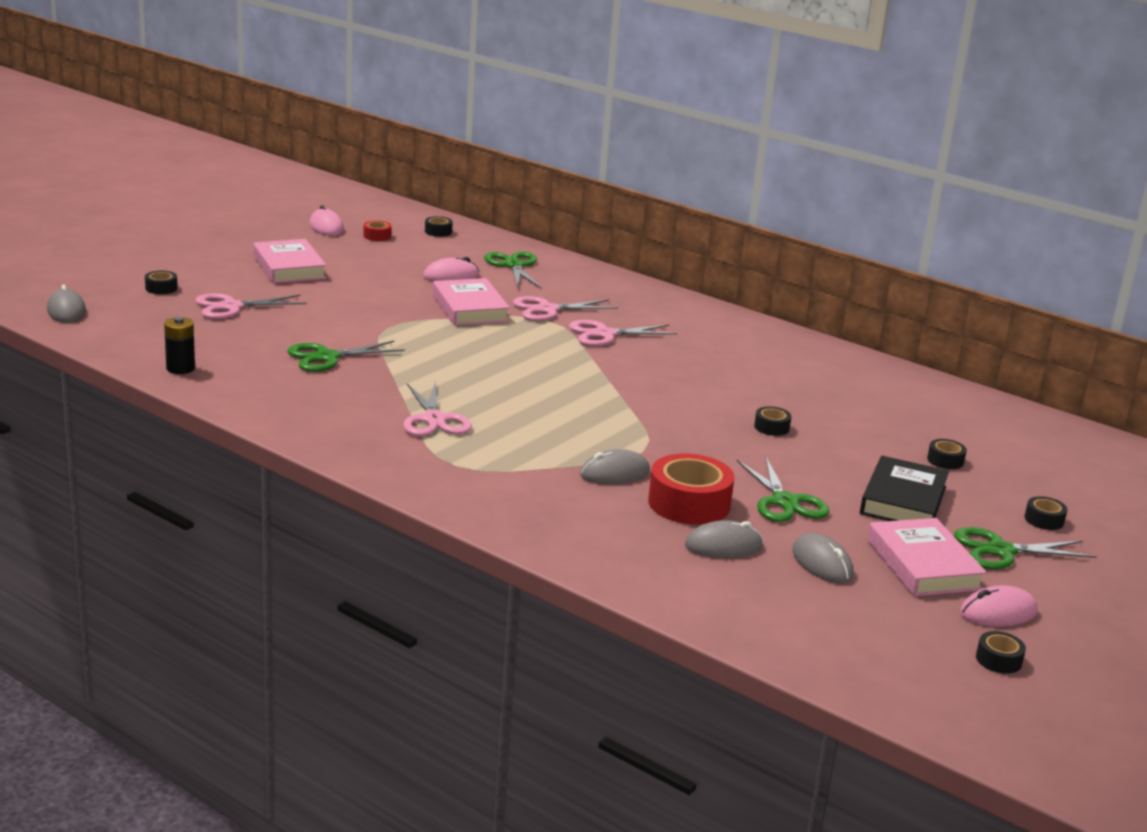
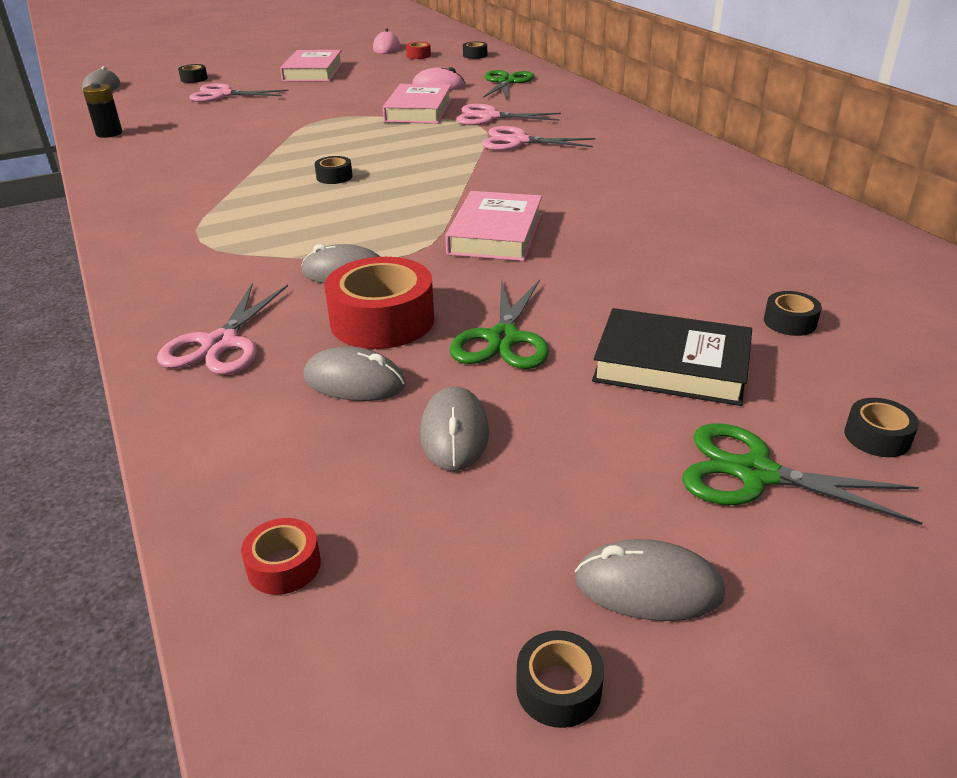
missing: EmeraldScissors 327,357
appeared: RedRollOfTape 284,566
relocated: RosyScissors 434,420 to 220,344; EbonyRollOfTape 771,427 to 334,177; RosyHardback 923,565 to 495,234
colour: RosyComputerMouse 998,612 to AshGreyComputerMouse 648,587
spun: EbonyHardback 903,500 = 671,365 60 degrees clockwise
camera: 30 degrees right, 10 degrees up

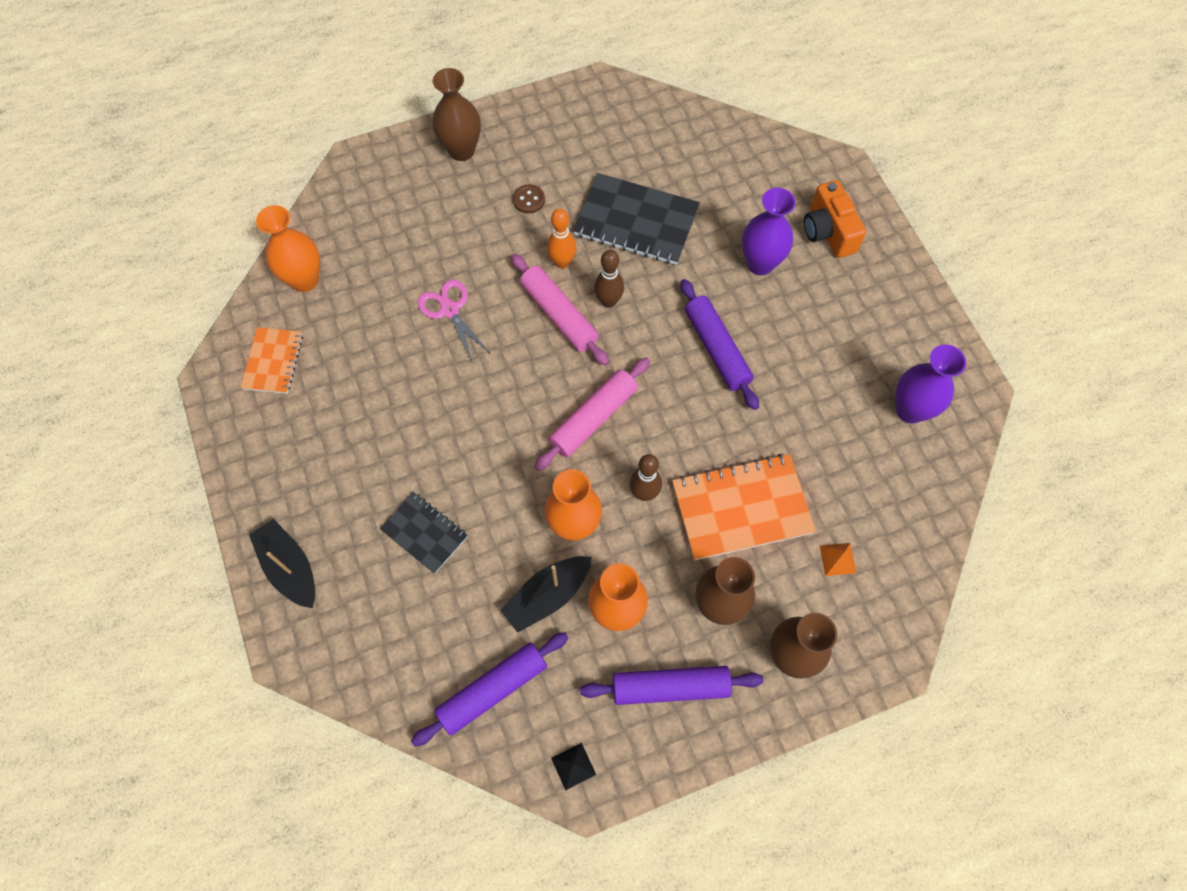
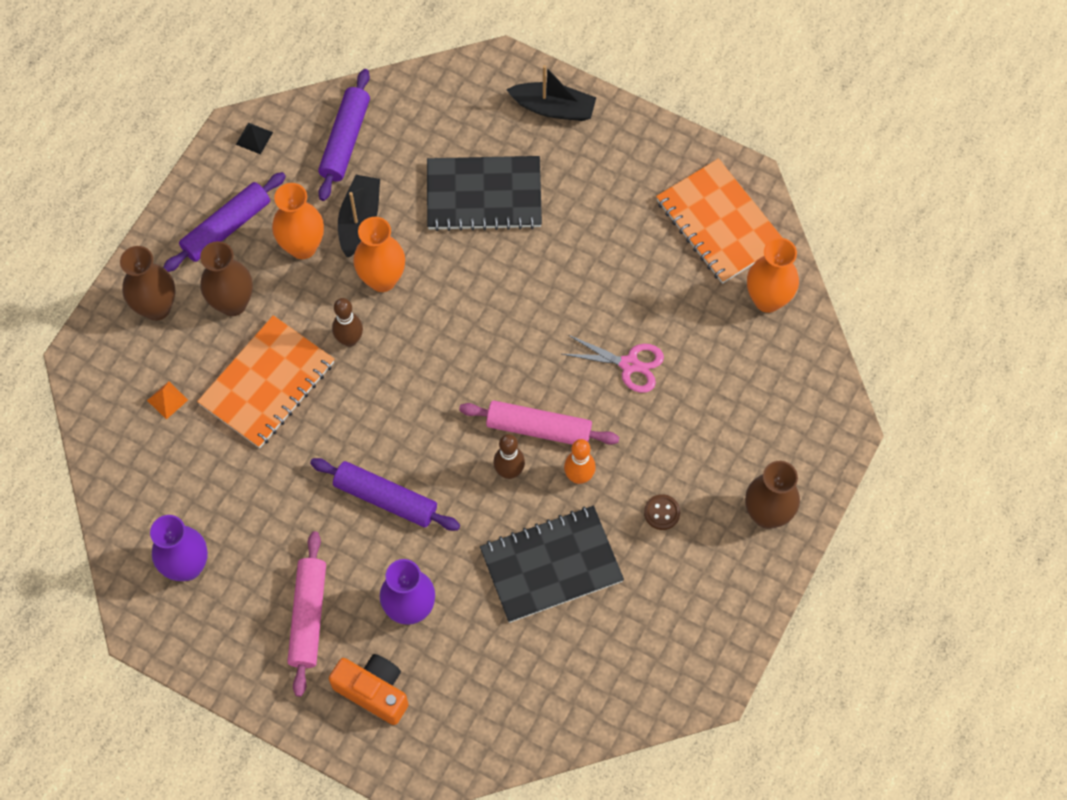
relocated: RosyRollingPin 593,418 to 308,616
size: EbonyNotebook 424,533 = 484,195 x1.70; OrangeNotebook 273,361 = 719,223 x1.70
camera: 140 degrees right, 0 degrees up

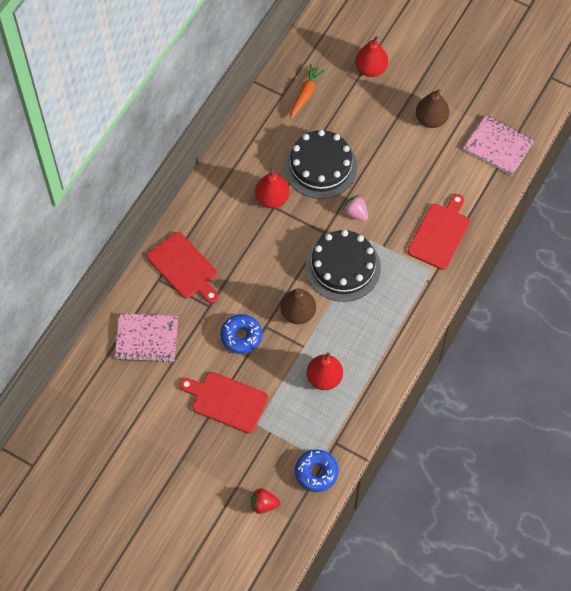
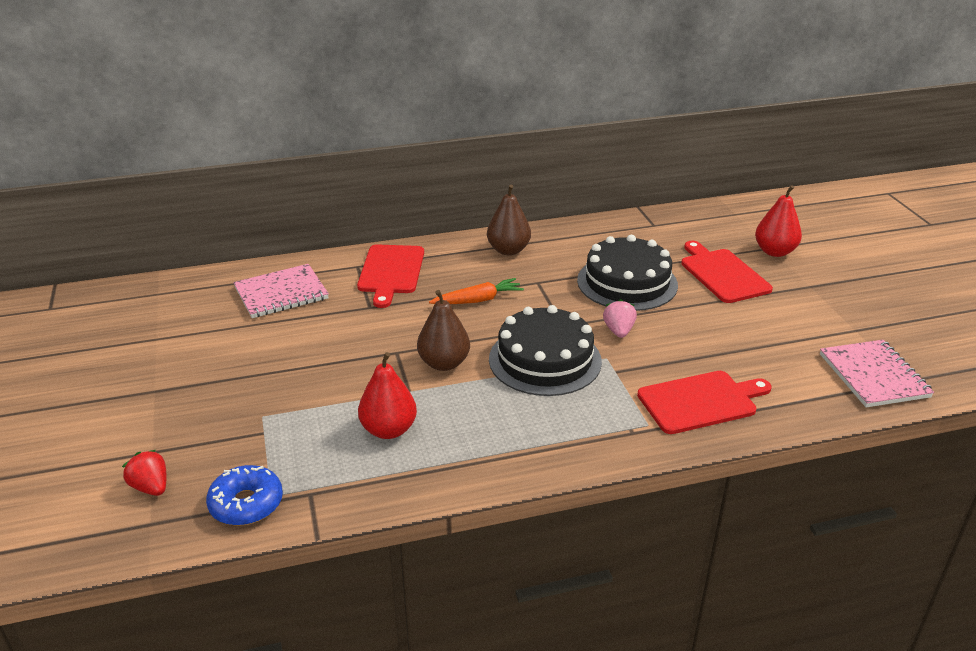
missing: BlueDonut 241,336; RedPearFruit 272,199
relocated: OrangeRootVegetable 305,95 to 477,300; BrownPearFruit 431,119 to 508,250; RedChoppingBoard 226,401 to 722,274
spun: RosyNotebook 147,338 = 281,293 75 degrees counterclockwise
camera: 45 degrees right, 30 degrees down

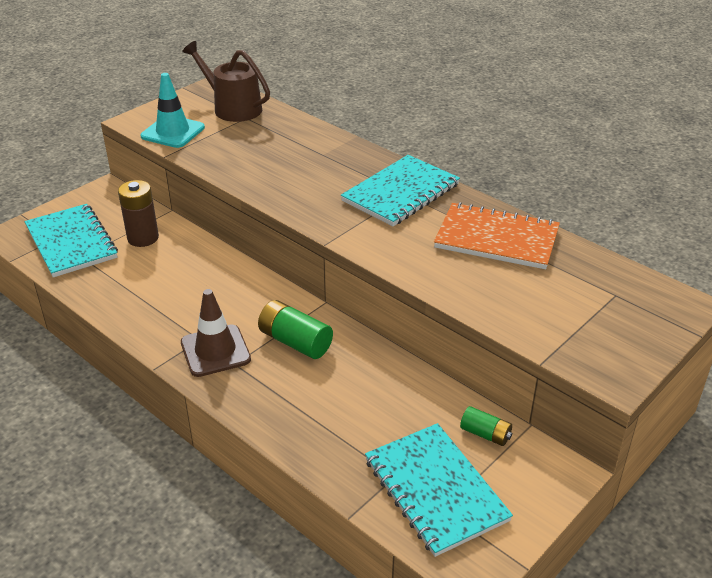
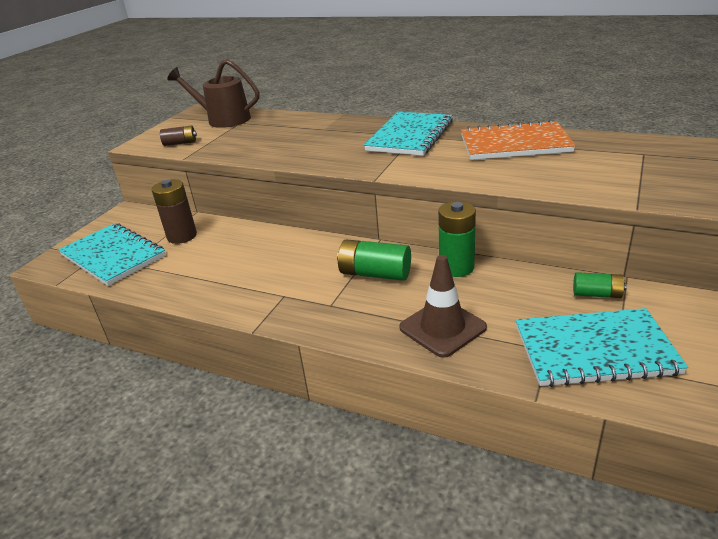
appeared: EmeraldPowerCell 456,267
relocated: BrownTrafficCone 215,351 to 442,328
exchanged: TealTrafficCone 173,132 to BrownPowerCell 180,143
spun: TealNotebook 435,490 = 594,350 45 degrees counterclockwise
camera: 15 degrees left, 5 degrees down

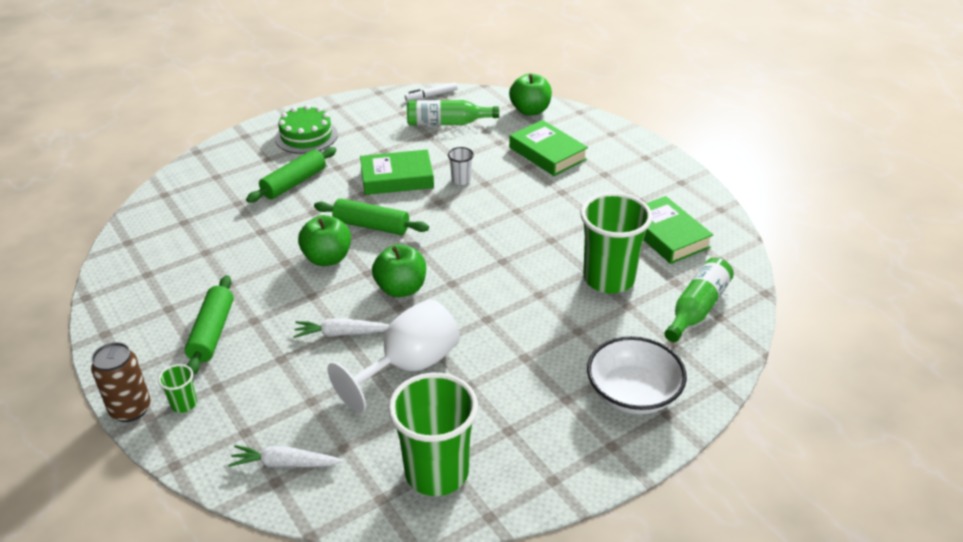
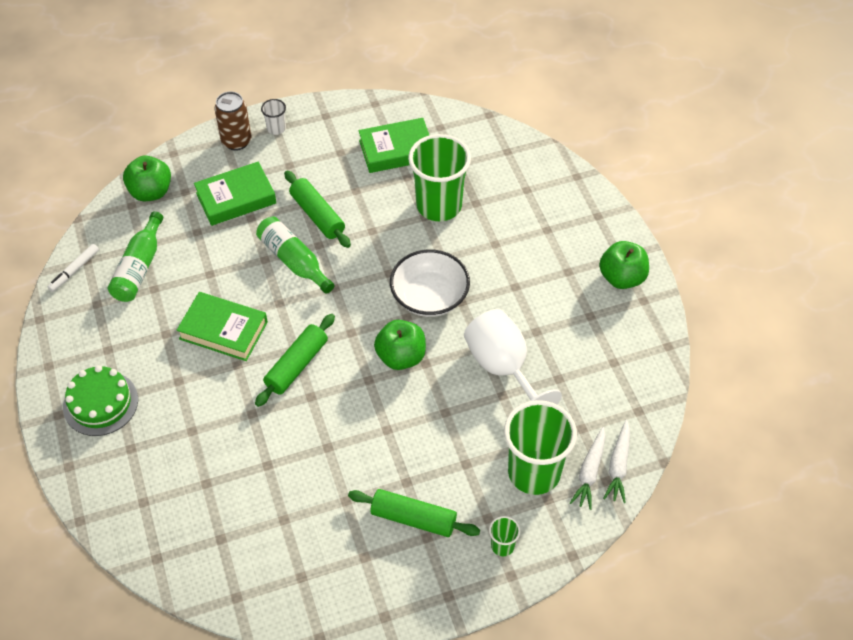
relocated: BrownTin 130,409 to 236,141; EmeraldBottle 697,308 to 294,261; PureWhiteBeaker 461,180 to 276,128; EmeraldRollingPin 294,183 to 317,215; PureWhiteBowl 633,393 to 429,297; EmeraldBeaker 436,472 to 534,472; EmeraldAppleFruit 327,258 to 622,278; PureWhiteRootVegetable 341,333 to 618,466
spun: PureWhiteMarkerPen 431,96 = 74,270 45 degrees clockwise; EmeraldHardback 397,178 = 223,330 75 degrees counterclockwise
camera: 75 degrees left, 15 degrees up

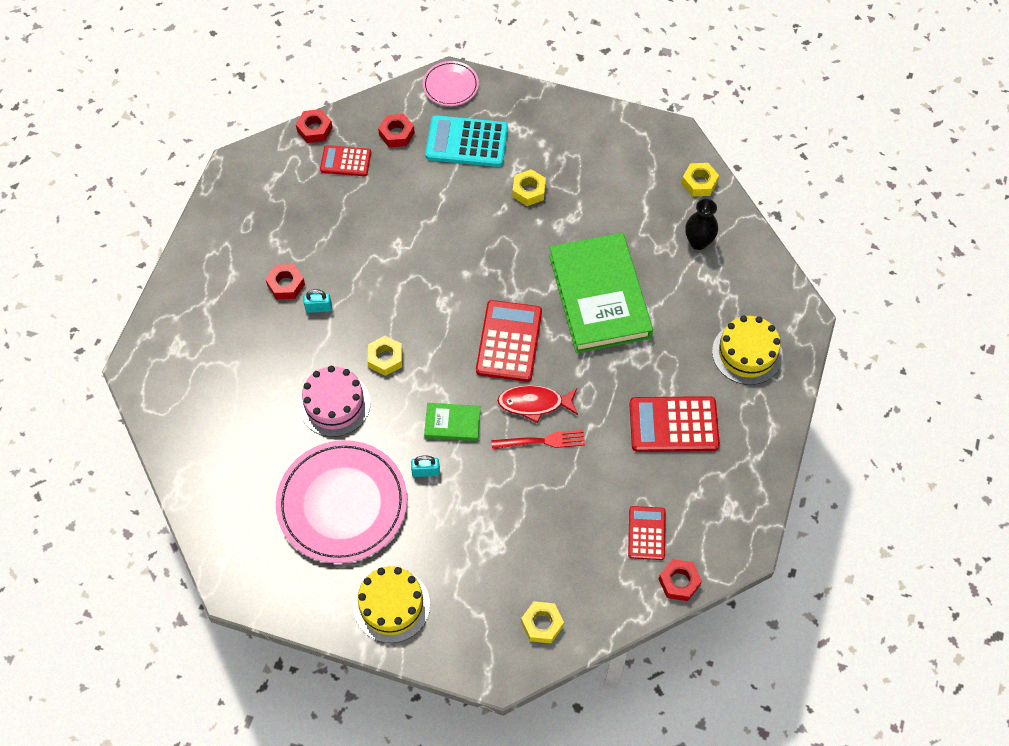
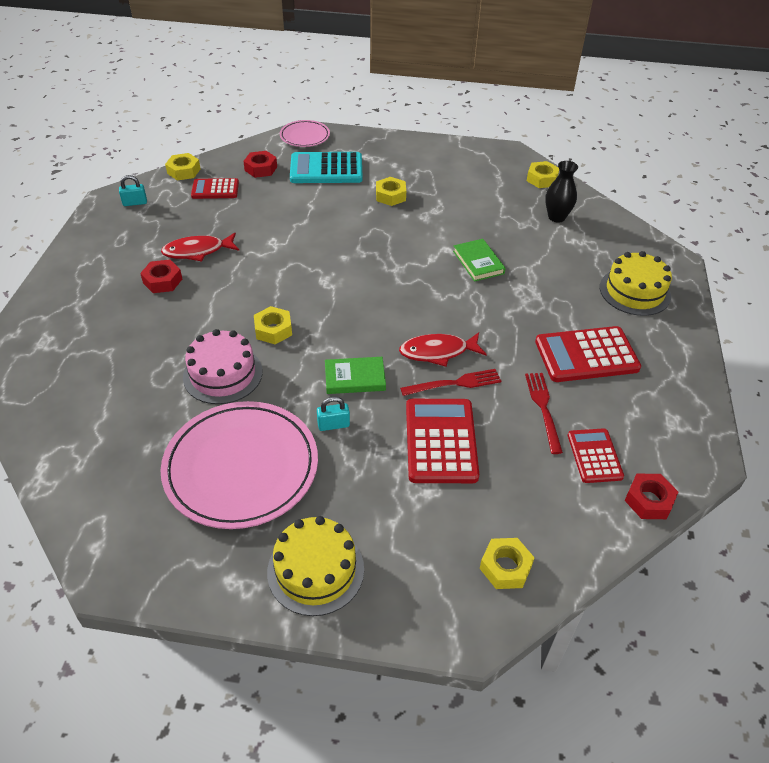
appeared: RedFish 197,251; RedFork 543,408
relocated: TealSmallLock 318,308 to 135,203; RedPocketCalculator 509,341 to 440,441
colour: RedHexagonNut 314,129 to YellowHexagonNut 184,171
size: EmeraldHardback 599,296 = 478,262 x0.44
camera: 10 degrees left, 15 degrees down

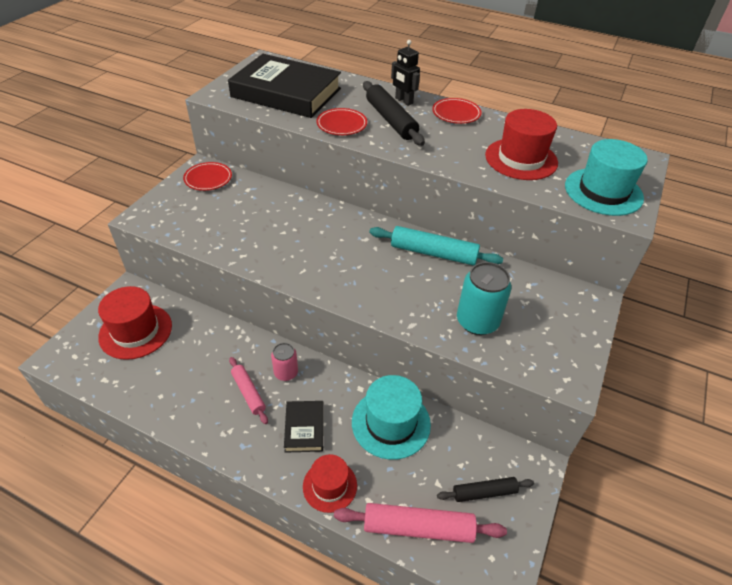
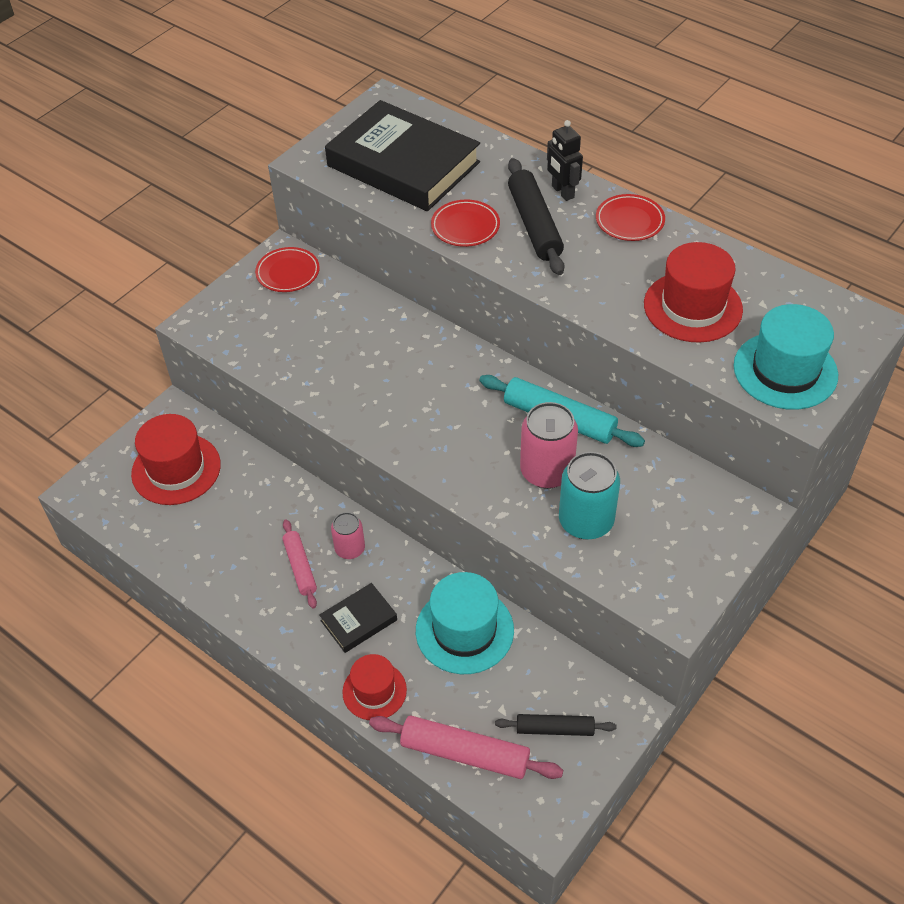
appeared: RosyTin 546,471
spun: EbonyHardback 304,428 = 359,620 45 degrees clockwise
camera: 15 degrees right, 5 degrees up

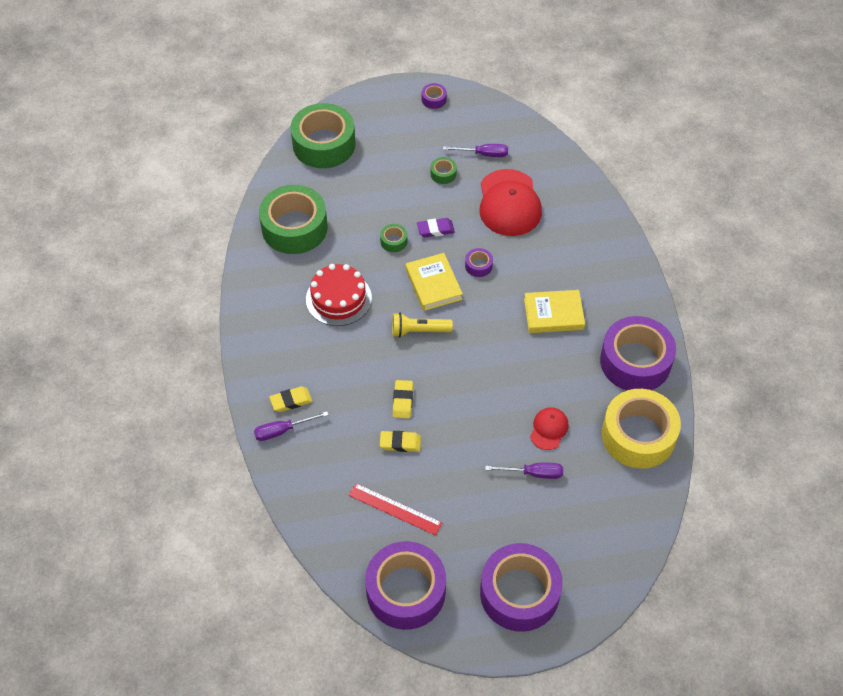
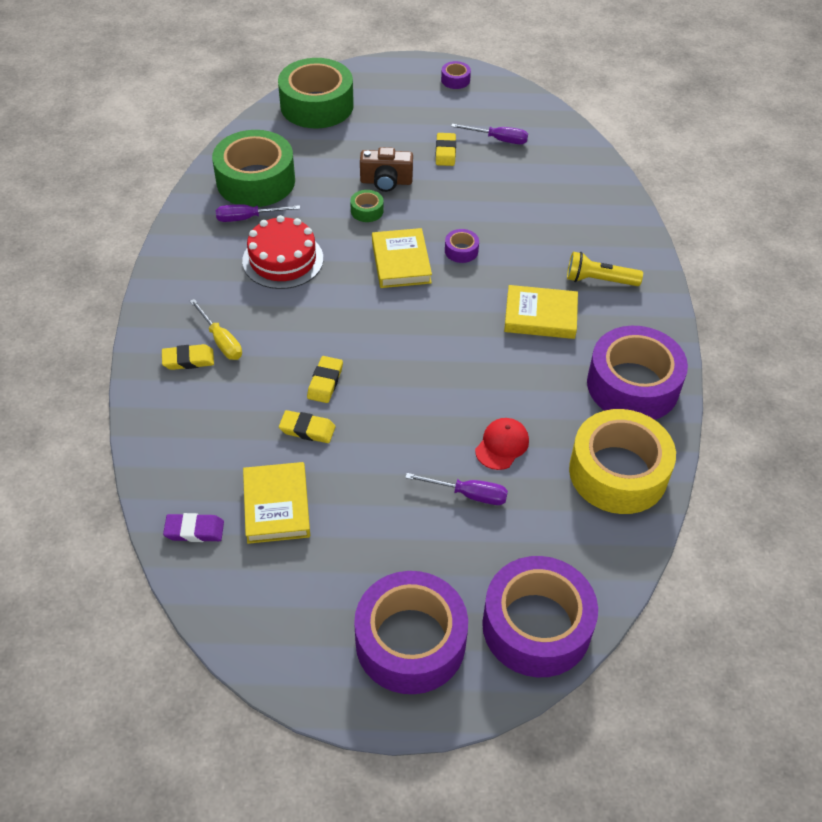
missing: RedCap 509,203
appeared: YellowScrewdriver 221,341; BrownPhotoCamera 386,182
relocated: RoyalPurpleEraser 435,229 to 194,530; RoyalPurpleScrewdriver 282,430 to 248,218; RoyalPurpleRollOfTape 406,591 to 536,626; YellowFlashlight 419,331 to 599,280
exchanged: RedMeasuringStick 395,509 to YellowHardback 276,506; EmeraldRollOfTape 443,174 to YellowEraser 445,152
camera: 10 degrees right, 5 degrees down

